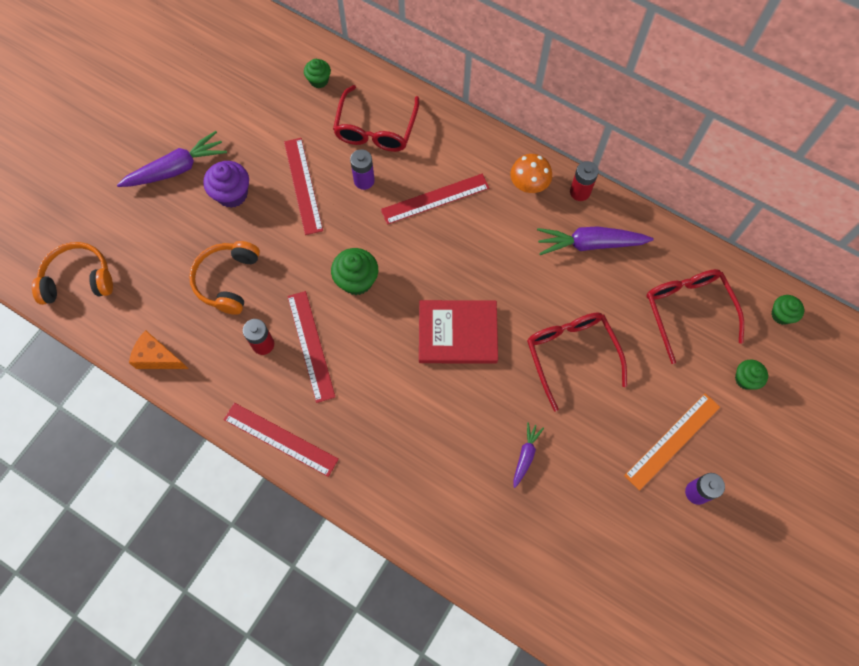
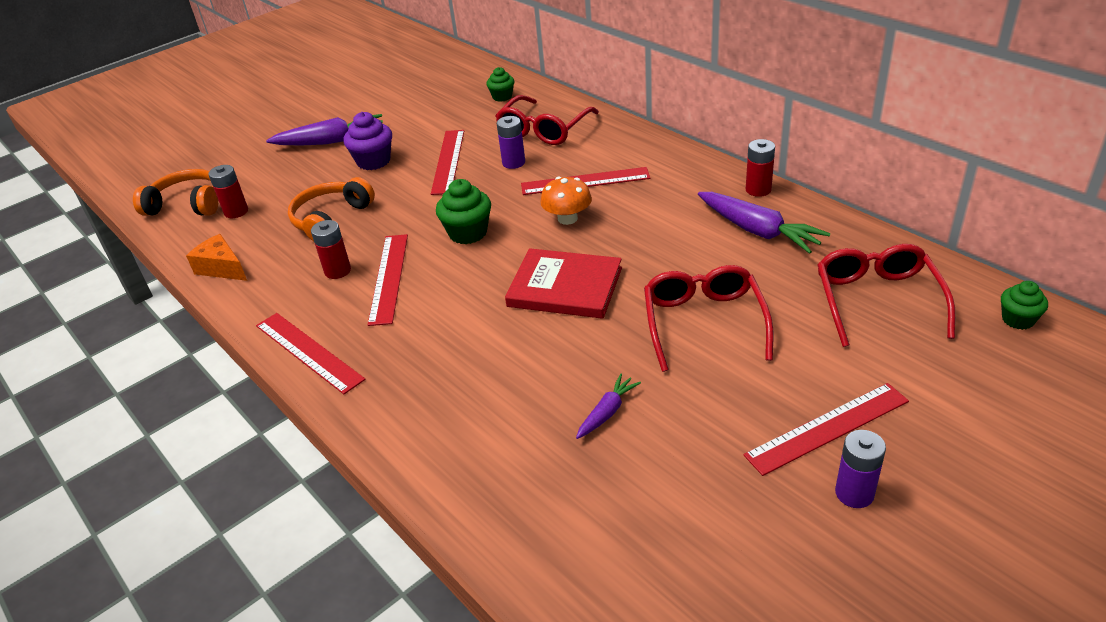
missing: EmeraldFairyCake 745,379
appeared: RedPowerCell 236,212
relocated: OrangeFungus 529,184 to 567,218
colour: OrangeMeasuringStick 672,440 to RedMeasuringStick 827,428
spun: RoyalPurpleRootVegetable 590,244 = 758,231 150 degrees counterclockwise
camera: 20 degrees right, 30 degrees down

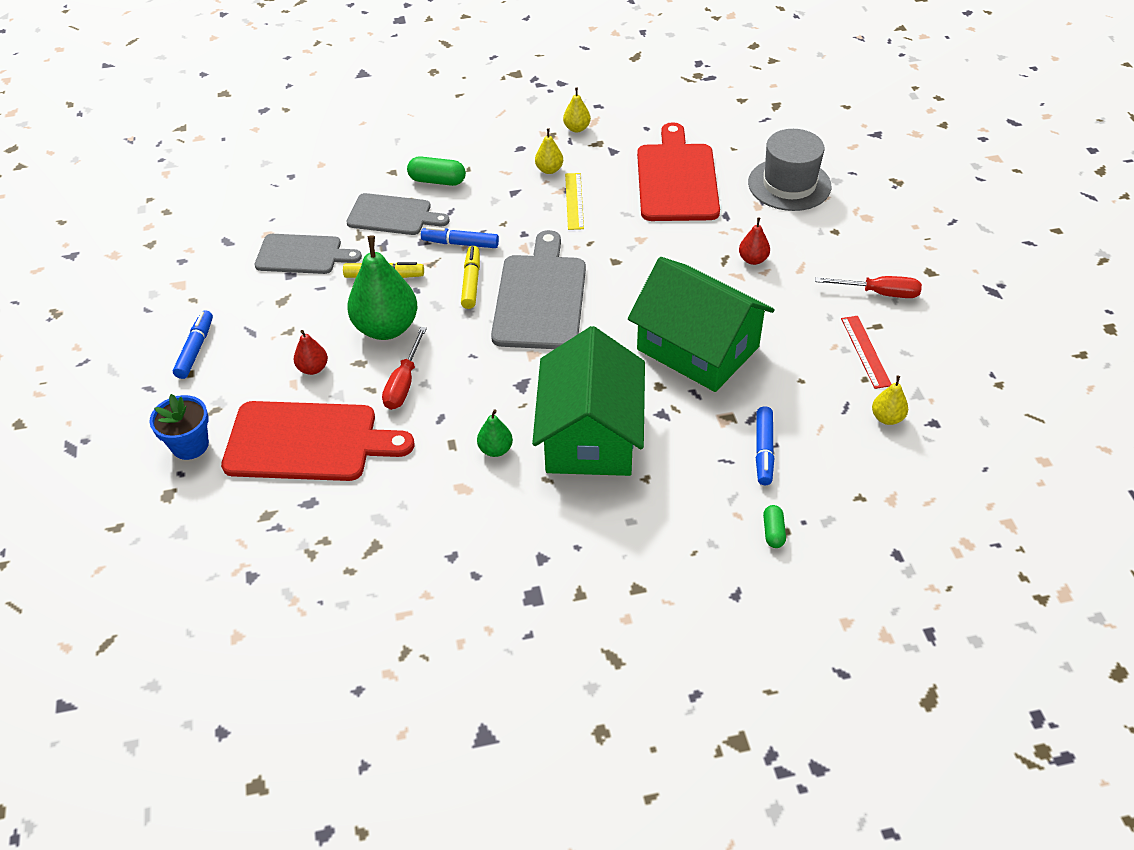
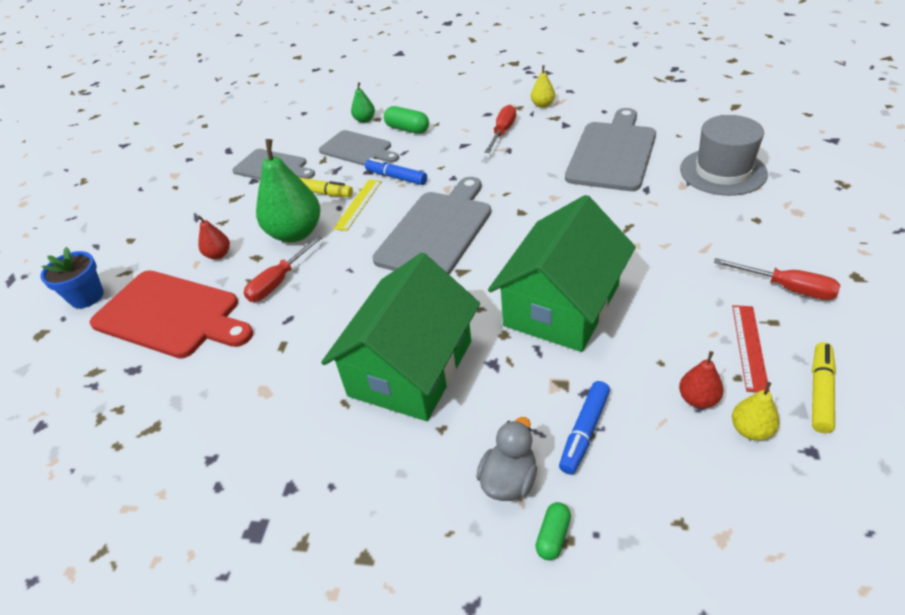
missing: BlueMarkerPen 195,349
appeared: AshGreyRubberDuck 509,480
relocated: YellowMeasuringStick 574,201 to 358,204; EmeraldPearFruit 495,449 to 365,120; RedPearFruit 753,260 to 698,399; YellowMarkerPen 471,282 to 820,392
exchanged: YellowPearFruit 549,170 to RedScrewdriver 502,132
colour: RedChoppingBoard 676,179 to AshGreyChoppingBoard 612,153
spun: EmeraldHouse 698,348 = 562,305 60 degrees clockwise
camera: 25 degrees right, 5 degrees down

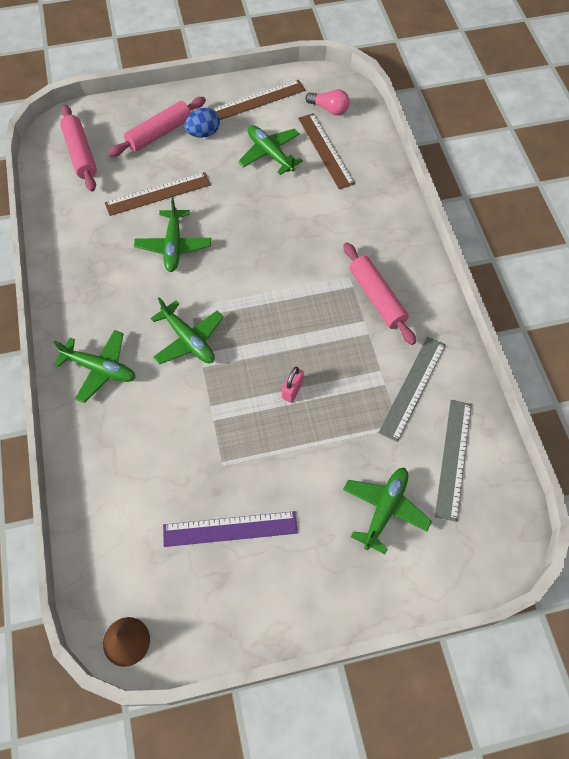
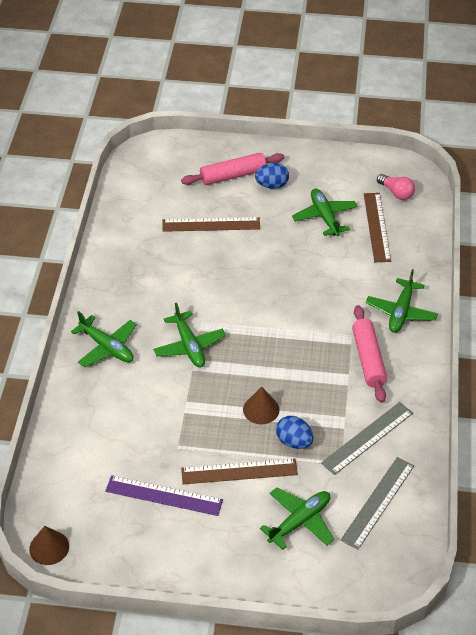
missing: RosyRollingPin 80,154
appeared: BlueEggShape 294,441
relocated: BrownMeasuringStick 258,100 to 239,471; EmeraldAeroplane 173,246 to 401,312
exchanged: RosySmallLock 292,390 to BrownSolidCone 261,409
camera: 20 degrees right, 15 degrees down

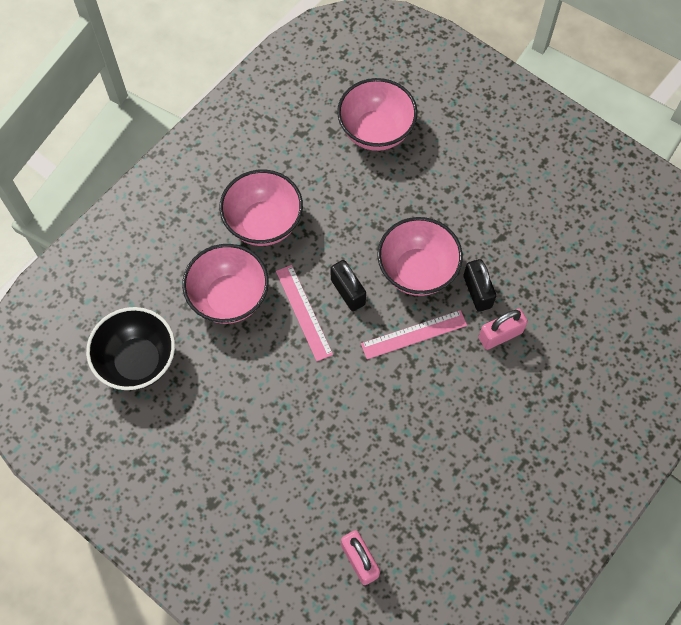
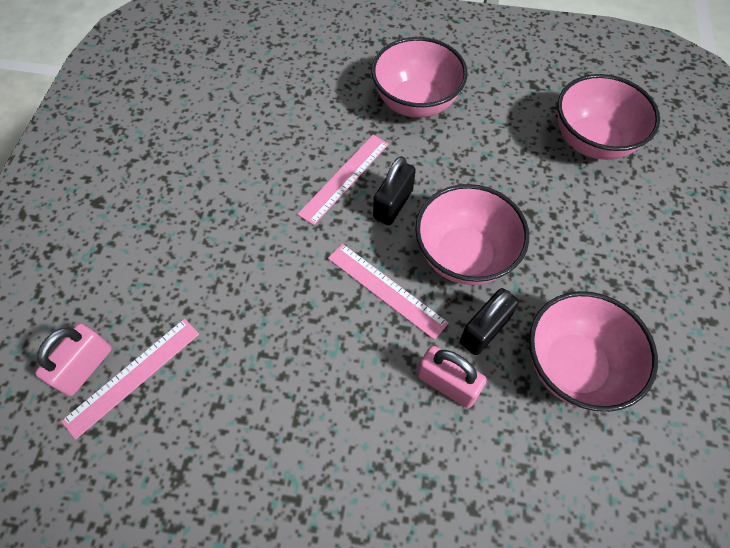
missing: EbonyBowl 138,361
appeared: RosyMeasuringStick 133,376
relocated: RosyBowl 229,298 to 573,366
camera: 60 degrees right, 5 degrees down

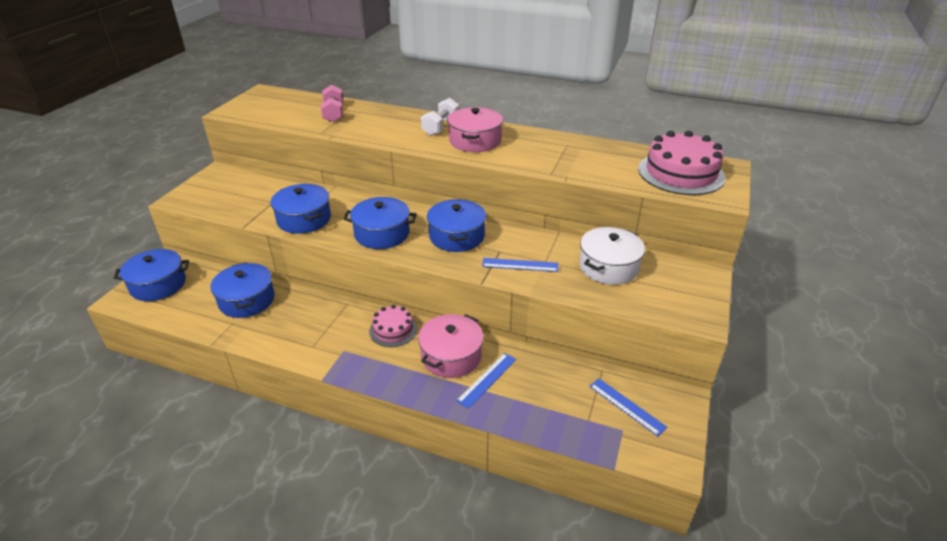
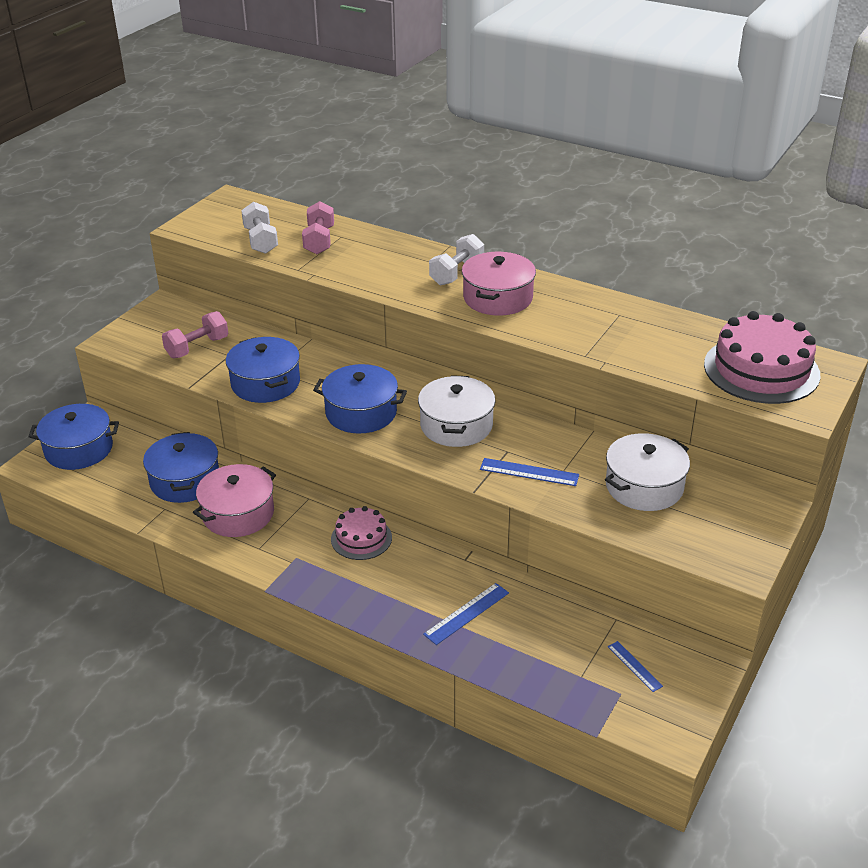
appeared: RosyFreeWeight 197,347; PureWhiteFreeWeight 261,240
relocated: RosyPot 451,356 to 238,514
colour: BluePot 456,236 to PureWhitePot 456,425
size: BlueMeasuringStick 626,406 = 634,666 x0.66
camera: 10 degrees right, 0 degrees up

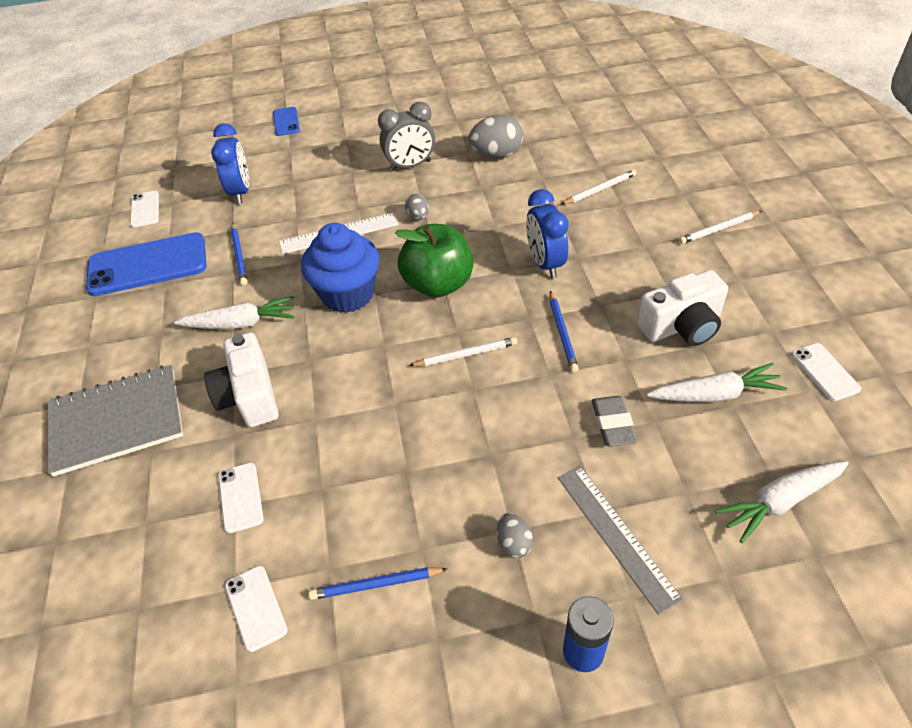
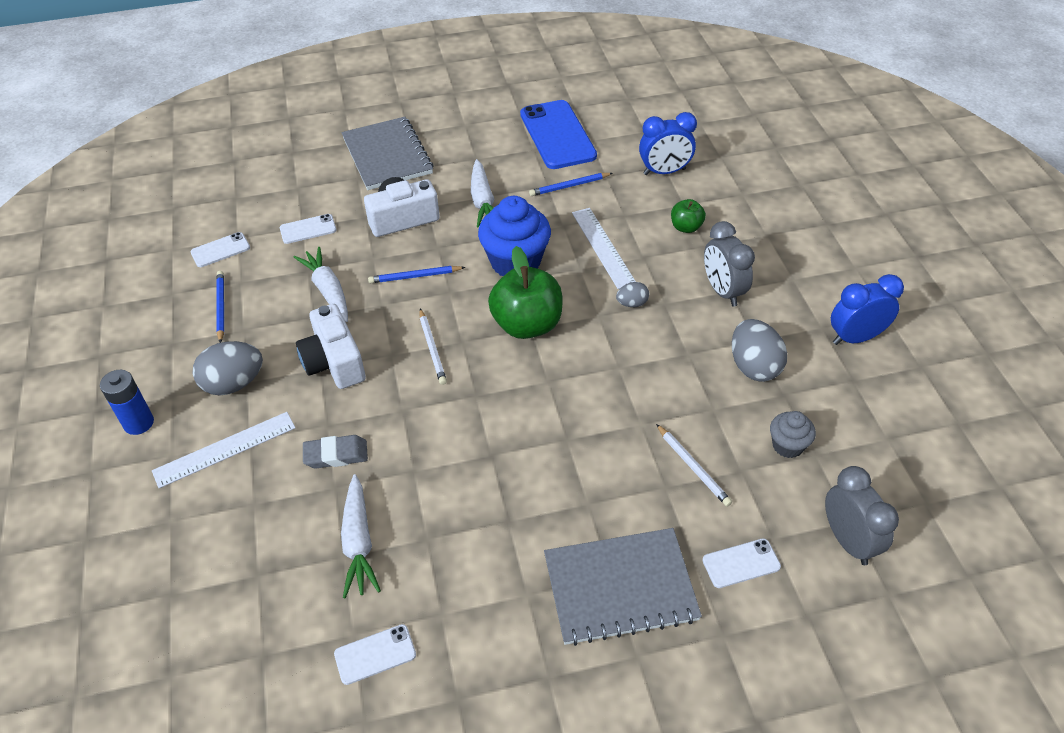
missing: BluePhone 286,122
appeared: EmeraldAppleFruit 686,227; AshGreyFairyCake 787,445; AshGreyBedsideClock 848,541
relocated: PureWhiteRootVegetable 780,502 to 328,290; PureWhitePhotoCamera 681,326 to 334,362; BlueWoodenPencil 562,333 to 415,276; PureWhitePhone 145,209 to 741,563; BlueBedsideClock 545,263 to 855,337
exchanged: PureWhiteWoodenPencil 718,229 to AshGreyNotebook 620,588
colour: AshGreyMeasuringStick 616,535 to PureWhiteMeasuringStick 225,449
size: AshGreyEggShape 514,543 = 234,383 x1.89
camera: 85 degrees right, 0 degrees up

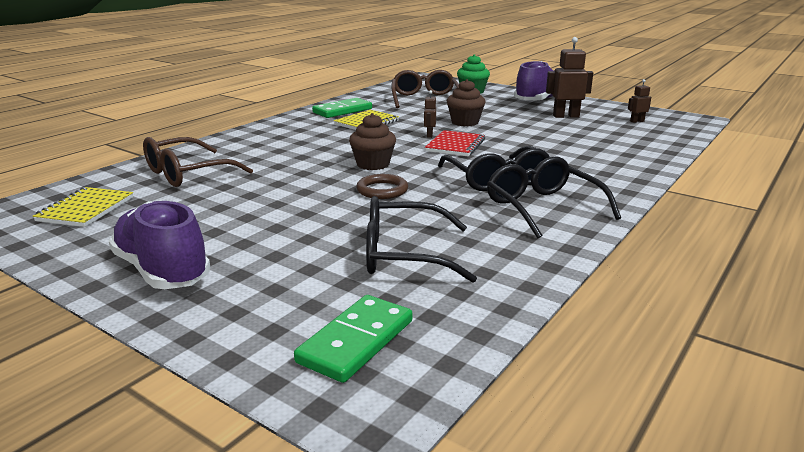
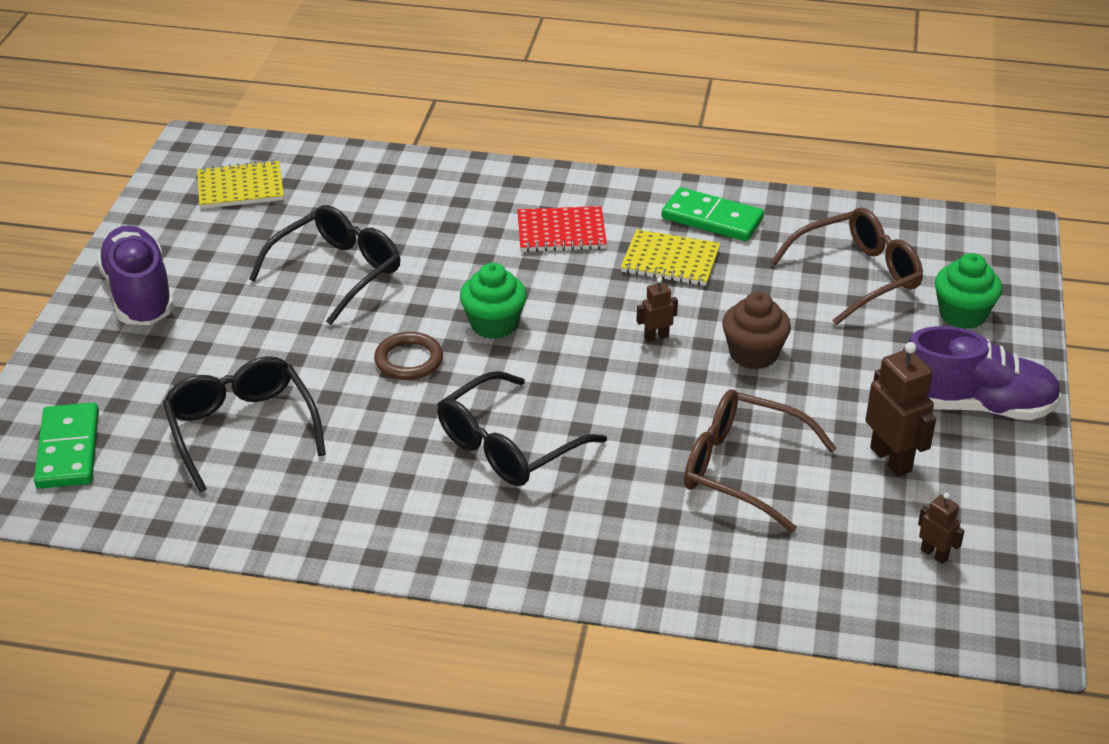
relocated: EbonyGlasses 542,207 to 337,272; RedNotebook 455,145 to 561,232; BrownGlasses 187,174 to 741,469
colour: BrownFairyCake 373,164 to EmeraldFairyCake 494,324
spun: EmeraldDomino 356,341 = 68,450 75 degrees clockwise; RoyalPurpleLaceUpShoe 162,271 = 139,295 45 degrees counterclockwise
camera: 65 degrees right, 15 degrees up

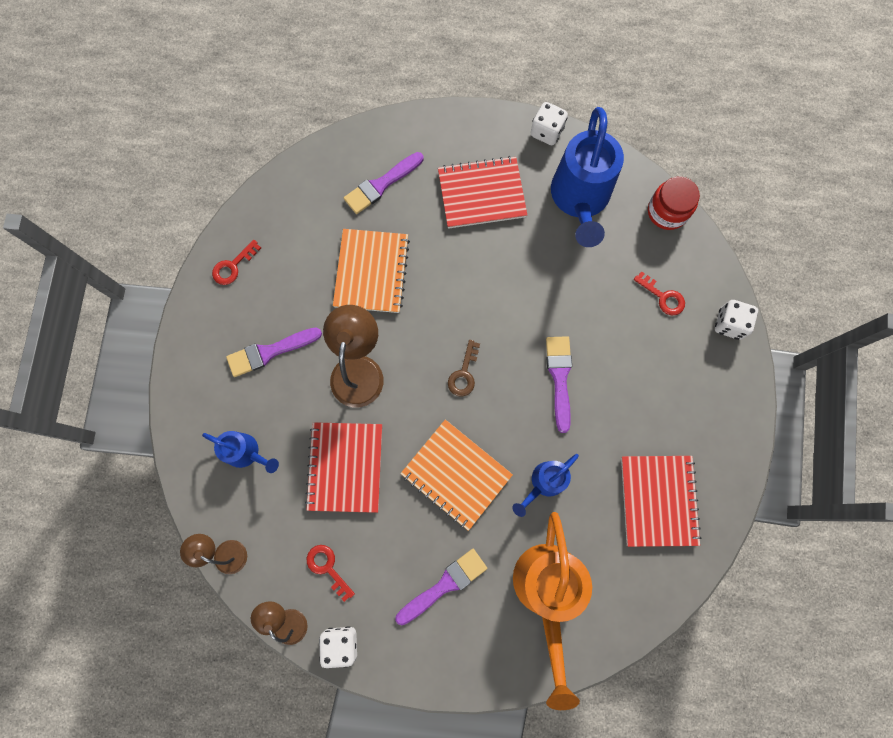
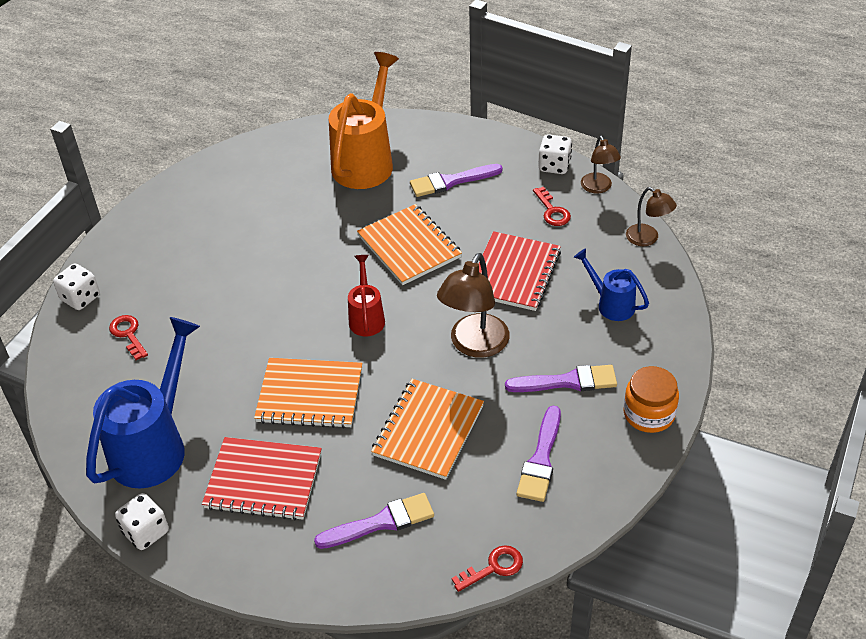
missing: BlueWateringCan 544,483; RedNotebook 658,500; RedPreserveJar 667,211
appeared: OrangeNotebook 310,395; OrangePreserveJar 649,414
relocated: RedKey 233,266 to 493,567; RoyalPurplePaintBrush 559,378 to 541,459
exchanged: BrownKey 464,373 to RedWateringCan 366,318
camera: 160 degrees left, 30 degrees down

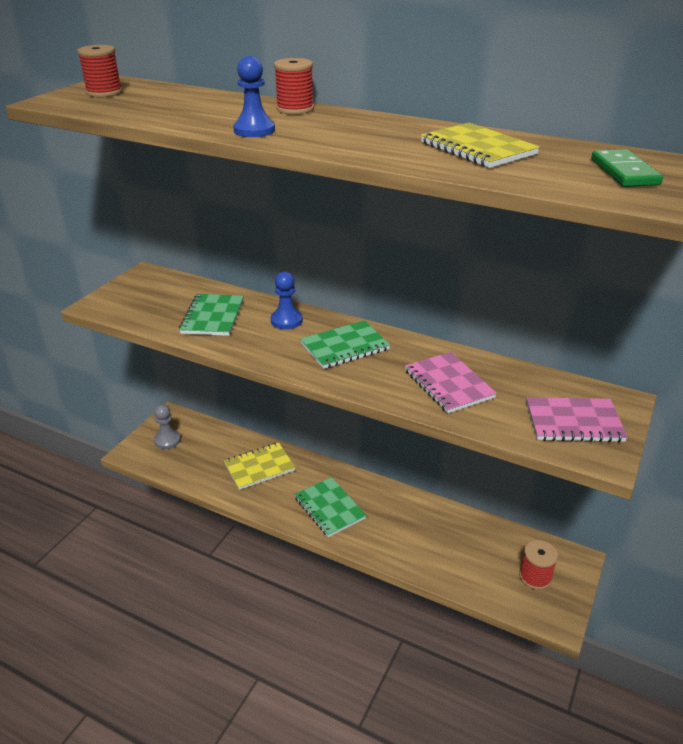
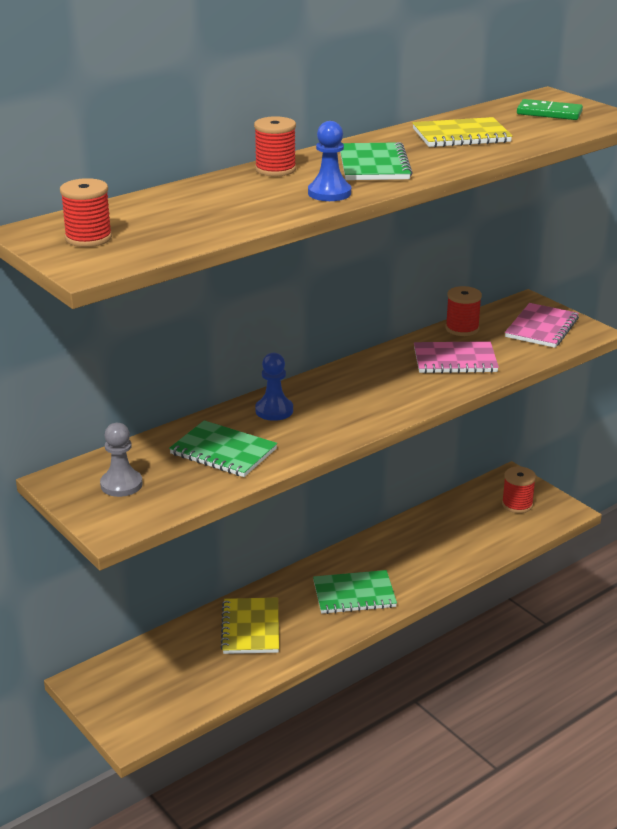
appeared: RedReelOfThread 462,328
relocated: AshGreyGamePawn 167,440 to 121,484; EmeraldNotebook 345,347 to 374,165
camera: 65 degrees left, 5 degrees down

